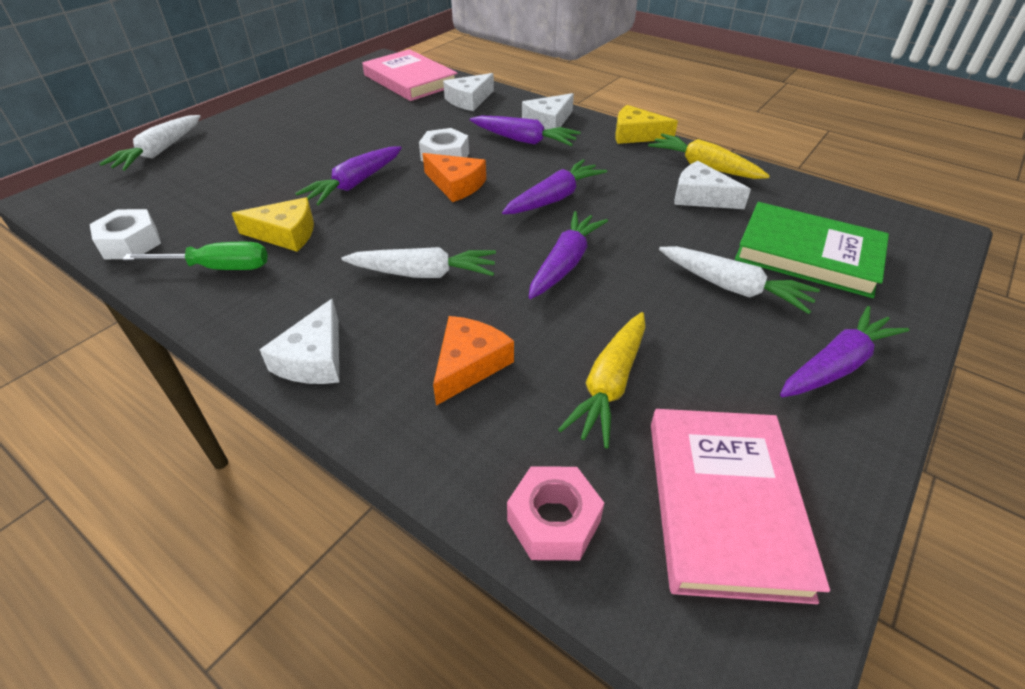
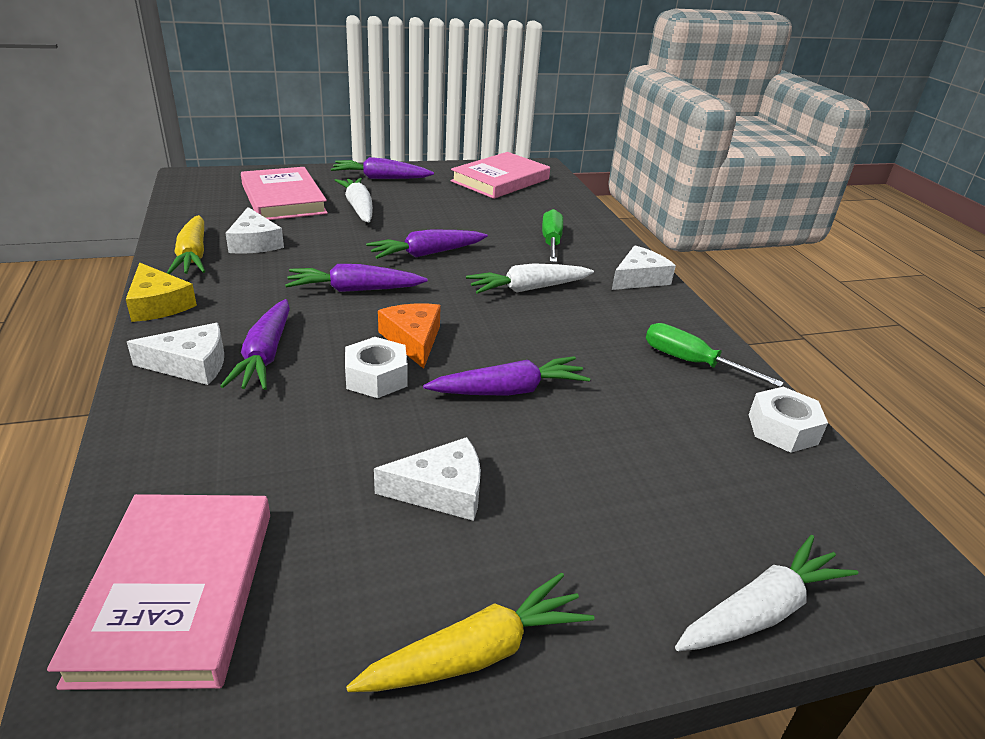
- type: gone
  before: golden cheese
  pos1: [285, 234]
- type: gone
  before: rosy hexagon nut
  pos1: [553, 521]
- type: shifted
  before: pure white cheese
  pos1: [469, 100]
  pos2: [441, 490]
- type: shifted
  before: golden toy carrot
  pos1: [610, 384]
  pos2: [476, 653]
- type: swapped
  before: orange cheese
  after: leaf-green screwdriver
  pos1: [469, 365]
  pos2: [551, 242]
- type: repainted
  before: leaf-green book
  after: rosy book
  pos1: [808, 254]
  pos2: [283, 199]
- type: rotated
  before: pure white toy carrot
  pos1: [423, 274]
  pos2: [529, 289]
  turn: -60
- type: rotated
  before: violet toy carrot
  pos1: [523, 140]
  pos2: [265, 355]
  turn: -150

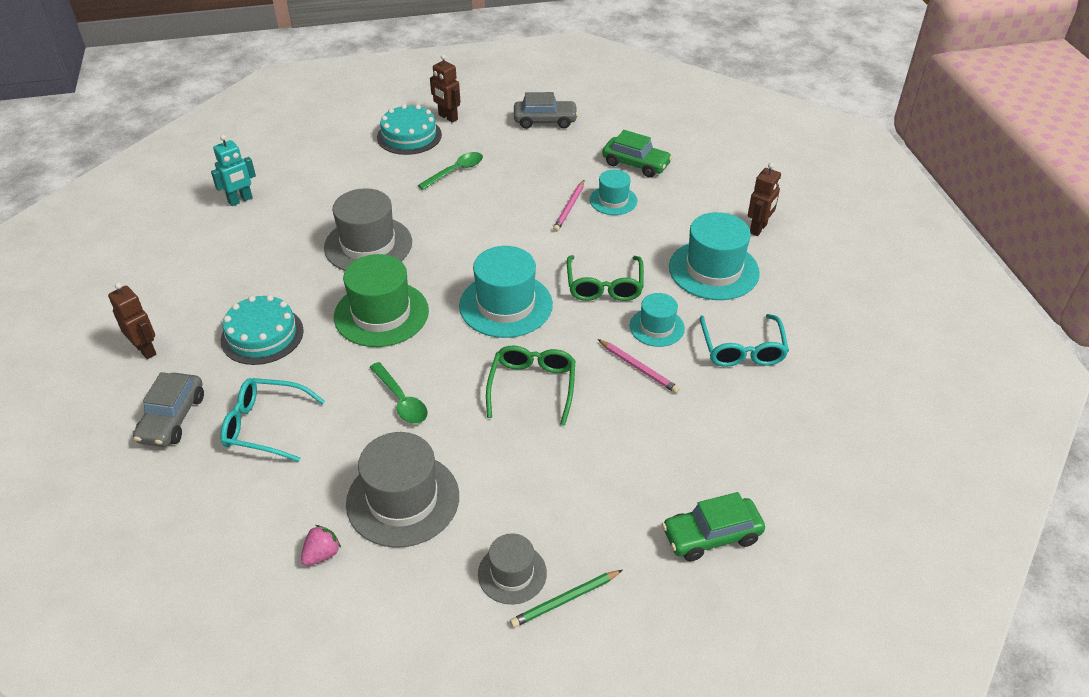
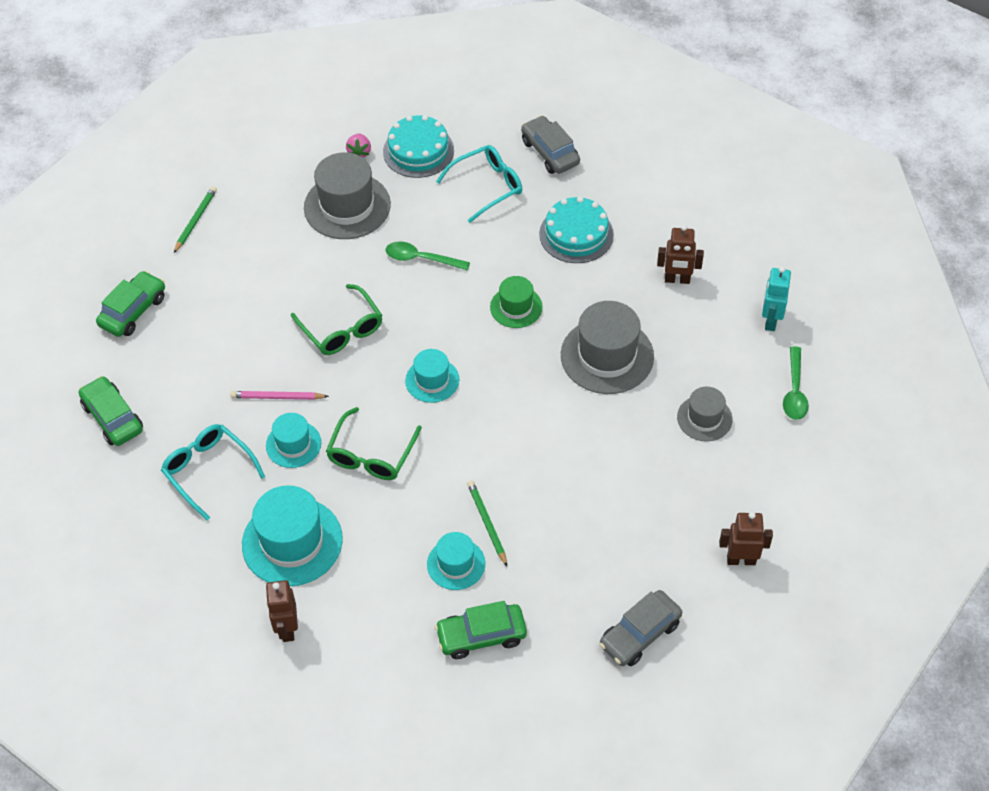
- type: new
  after: leaf-green car
  pos2: [113, 418]
- type: shifted
  before: brown robot figure
  pos1: [146, 349]
  pos2: [677, 280]
- type: shifted
  before: aqua gateau
  pos1: [409, 136]
  pos2: [418, 151]
- type: shifted
  before: leaf-green teaspoon
  pos1: [455, 171]
  pos2: [794, 391]
- type: shifted
  before: grey tall hat
  pos1: [512, 573]
  pos2: [704, 418]
- type: repainted
  before: rosy wooden pencil
  after: leaf-green wooden pencil
  pos1: [569, 207]
  pos2: [487, 523]
- type: rotated
  before: leaf-green glasses
  pos1: [604, 286]
  pos2: [371, 455]
  turn: -120
- type: scaled
  before: leaf-green tall hat
  pos1: [381, 314]
  pos2: [516, 307]
  scale: 0.58
- type: scaled
  before: aqua tall hat
  pos1: [506, 305]
  pos2: [432, 380]
  scale: 0.58

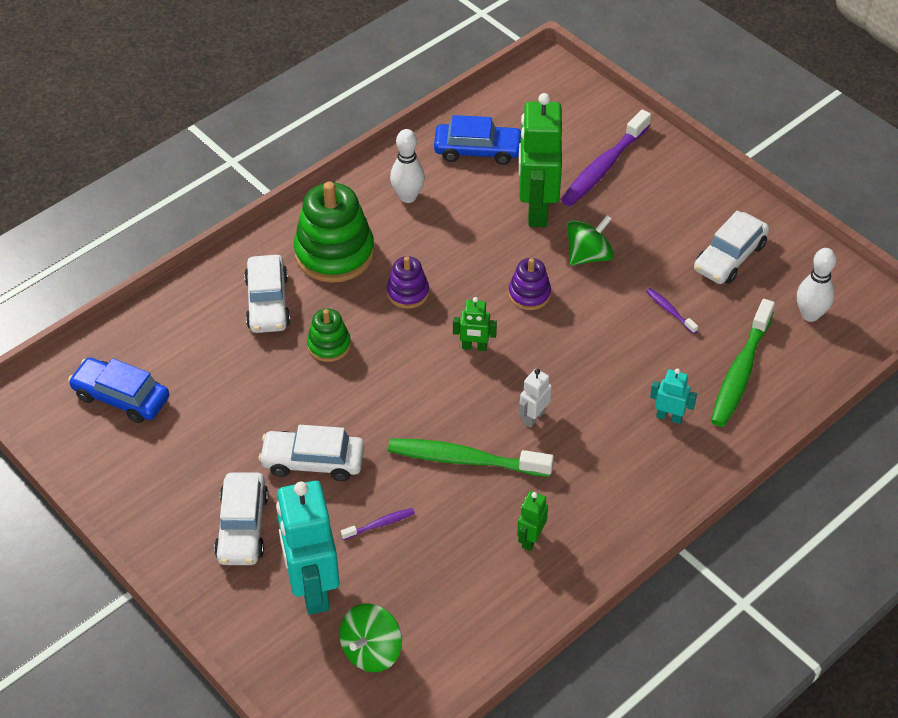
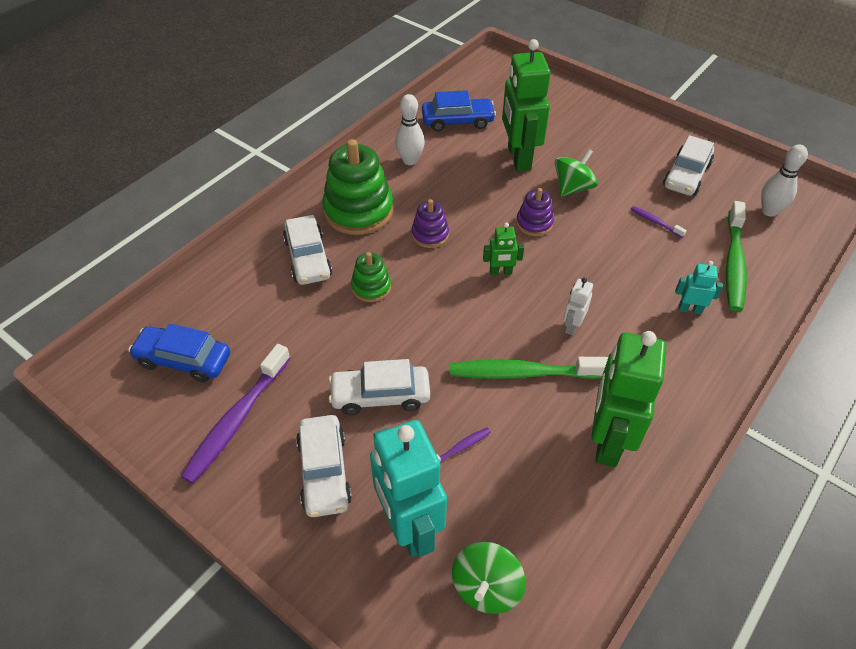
- type: shifted
  before: violet tooth brush
  pos1: [603, 167]
  pos2: [236, 420]
- type: scaled
  before: leaf-green robot figure
  pos1: [530, 539]
  pos2: [607, 441]
  scale: 2.19

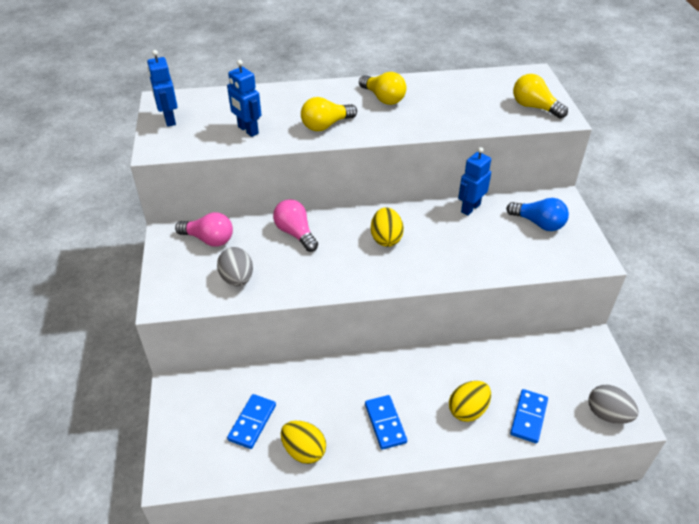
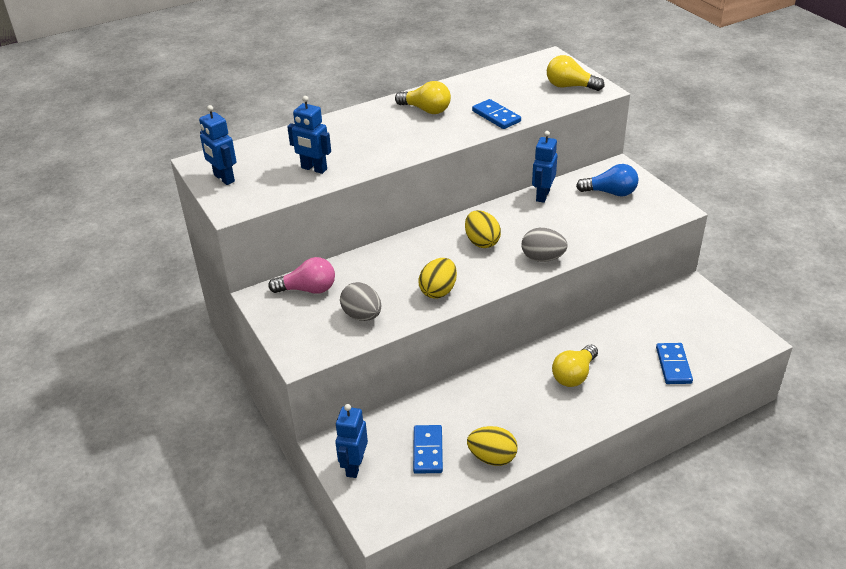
- type: gone
  before: rosy light bulb
  pos1: [295, 233]
- type: new
  after: royal blue robot figure
  pos2: [354, 466]
- type: shifted
  before: golden light bulb
  pos1: [326, 125]
  pos2: [574, 375]
- type: shifted
  before: royal blue domino piece
  pos1: [385, 423]
  pos2: [496, 116]
- type: shifted
  before: golden egg shape
  pos1: [468, 410]
  pos2: [438, 291]
- type: shifted
  before: grey egg shape
  pos1: [607, 414]
  pos2: [542, 258]

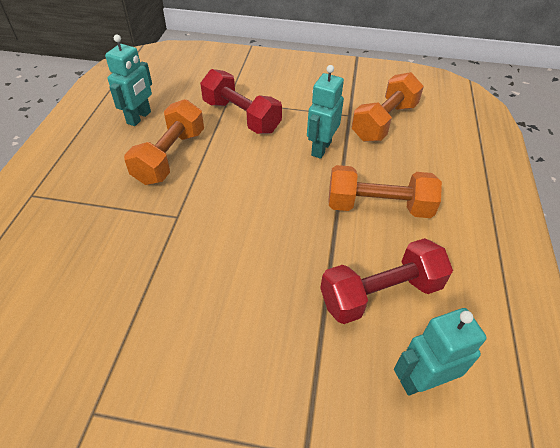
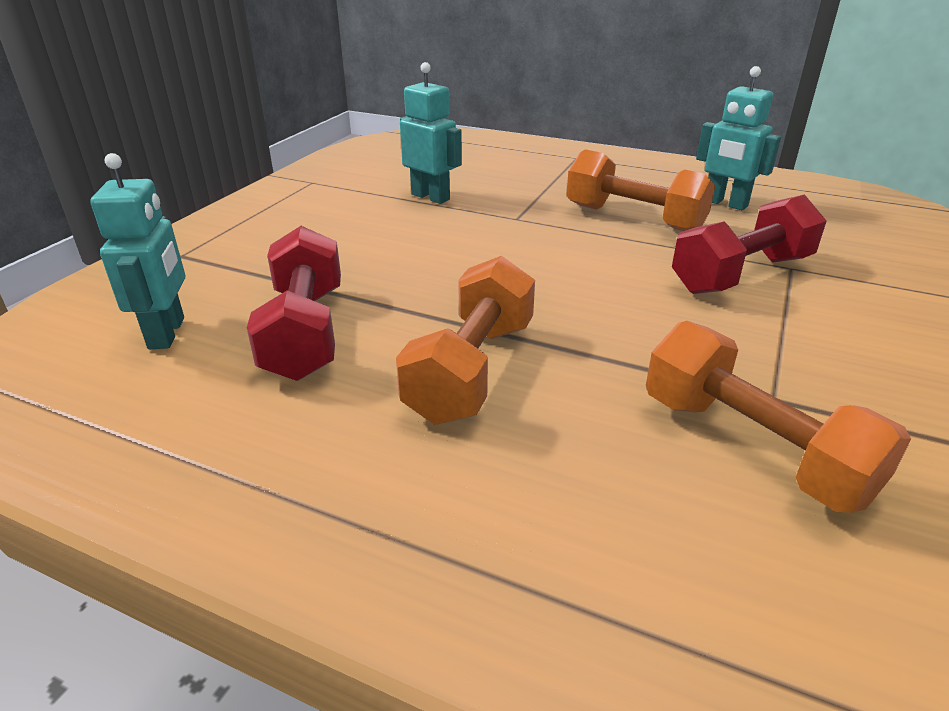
- type: shifted
  before: aqua robot figure
  pos1: [321, 148]
  pos2: [431, 197]

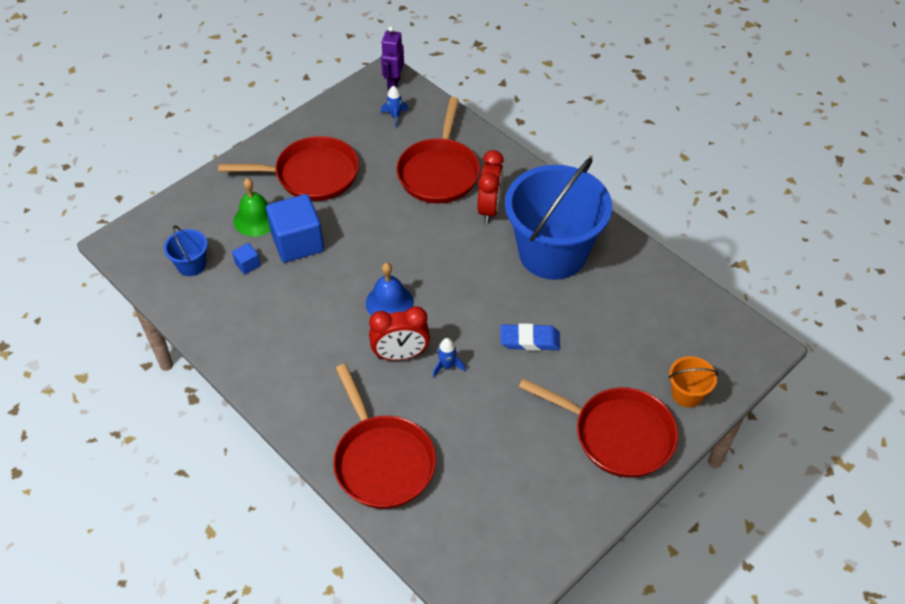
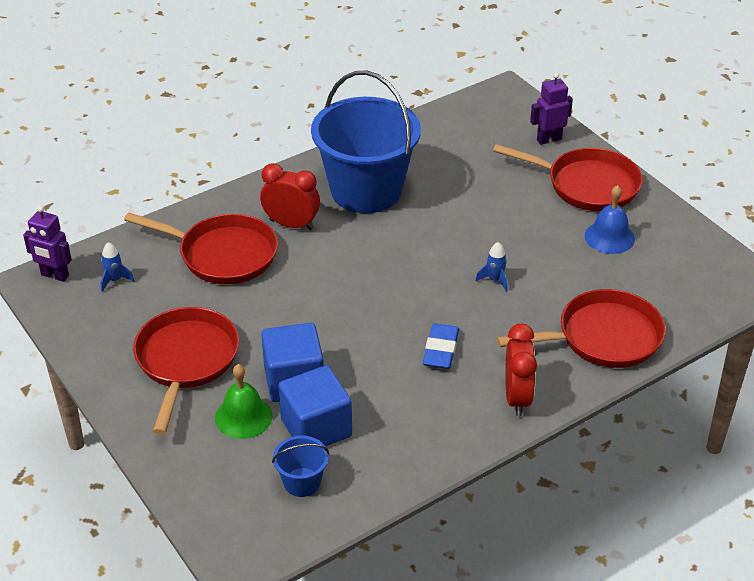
- type: shifted
  before: royal blue bell
  pos1: [389, 302]
  pos2: [609, 237]
- type: shifted
  before: crimson bedside clock
  pos1: [400, 355]
  pos2: [517, 398]
- type: shifted
  before: royal blue pencil eraser
  pos1: [529, 340]
  pos2: [441, 350]
- type: swapped
  before: orange sand bucket
  after: violet robot figure
  pos1: [687, 394]
  pos2: [549, 139]
- type: rotated
  before: crimson pan
  pos1: [617, 434]
  pos2: [587, 185]
  turn: 75
- type: scaled
  before: royal blue block
  pos1: [247, 264]
  pos2: [316, 428]
  scale: 2.29

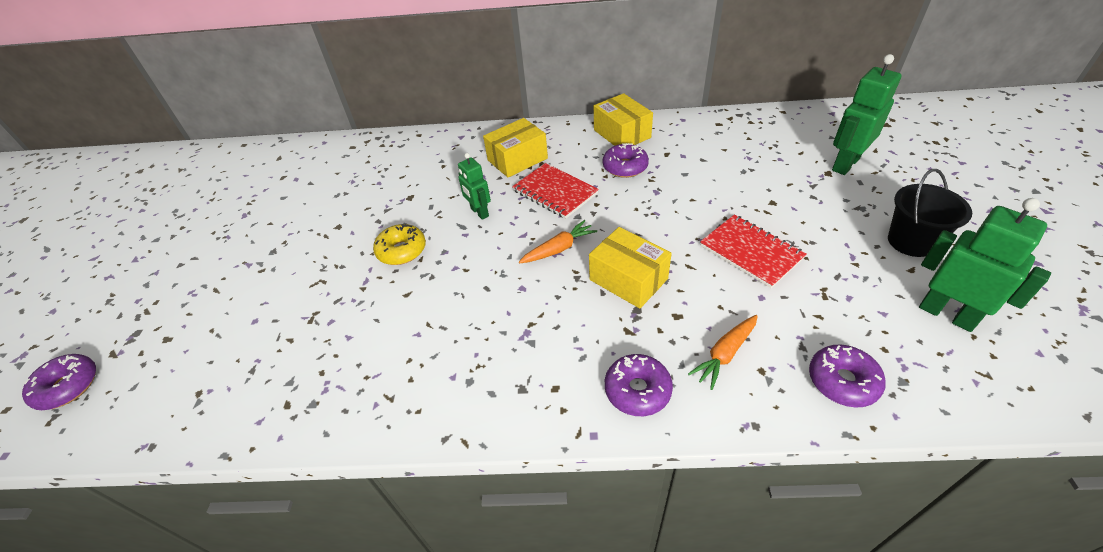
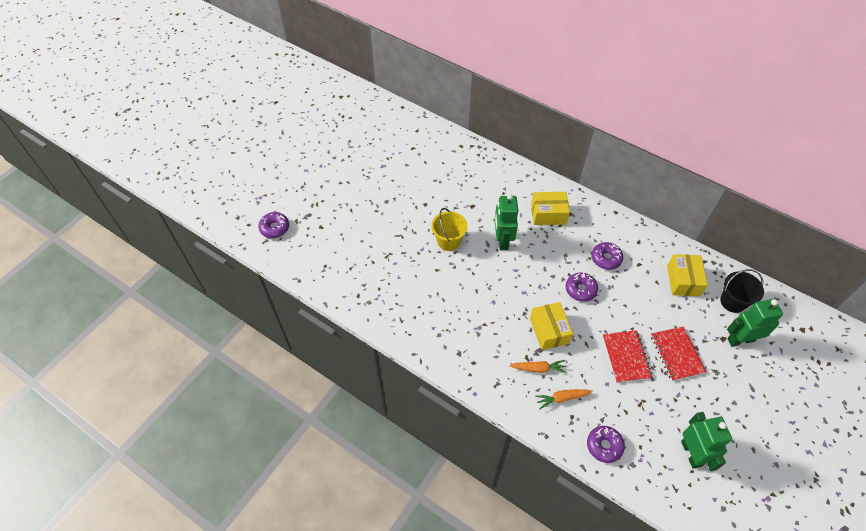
- type: shifted
  before: crimson notepad
  pos1: [555, 192]
  pos2: [676, 354]
- type: shifted
  before: orange toy carrot
  pos1: [558, 249]
  pos2: [538, 368]
- type: shifted
  before: golden box
  pos1: [622, 134]
  pos2: [683, 280]
- type: shifted
  before: violet donut
  pos1: [637, 390]
  pos2: [580, 289]
- type: shifted
  before: ebony sand bucket
  pos1: [911, 242]
  pos2: [732, 302]
- type: swapped
  before: golden donut
  after: golden sand bucket
  pos1: [402, 250]
  pos2: [448, 241]
- type: scaled
  before: leaf-green robot figure
  pos1: [479, 212]
  pos2: [502, 240]
  scale: 1.63

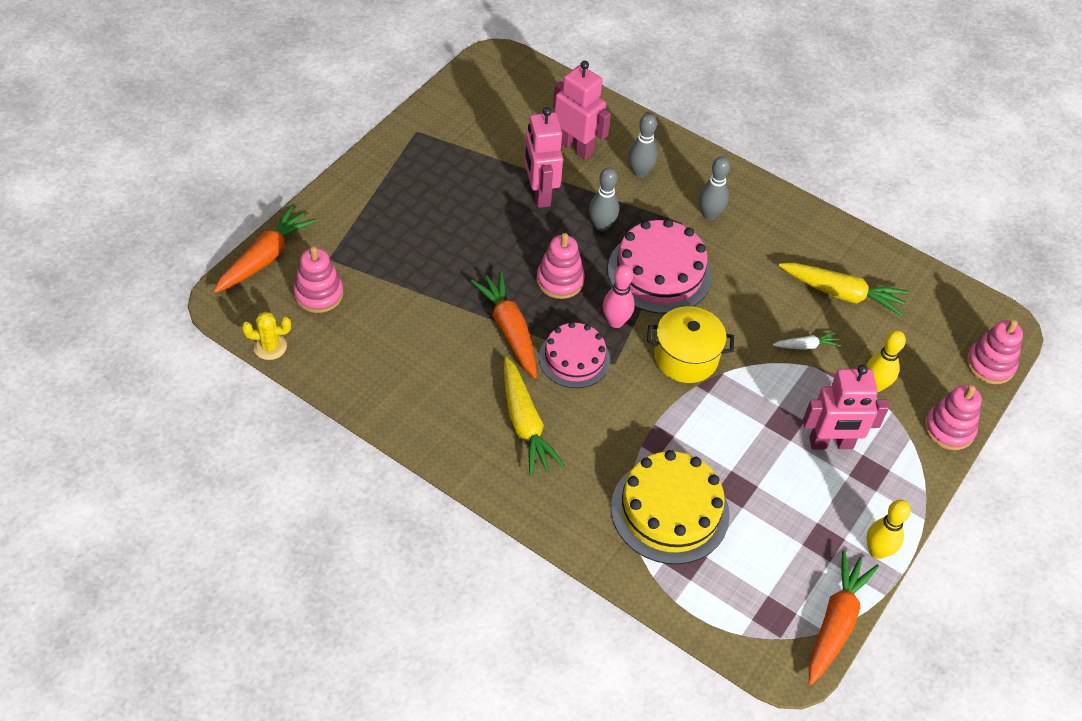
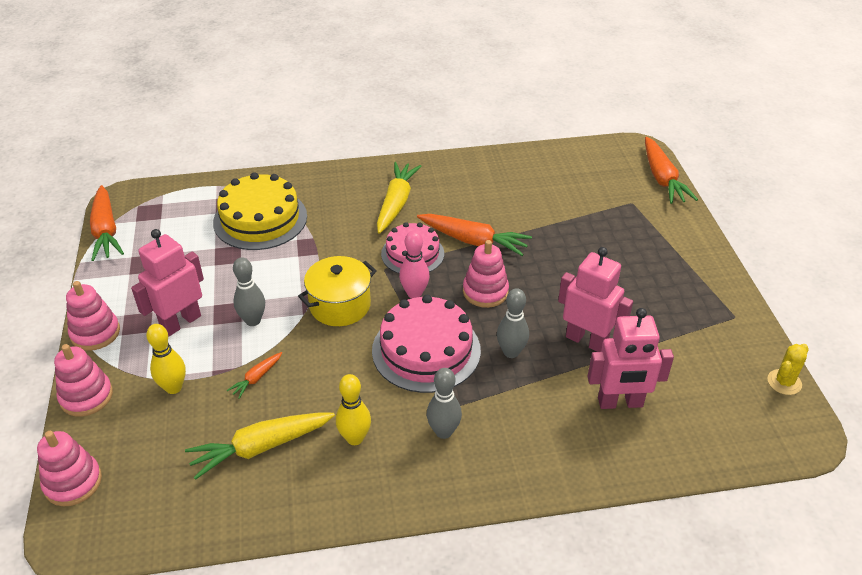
- type: shifted
  before: golden cactus
  pos1: [270, 347]
  pos2: [784, 382]
- type: shifted
  before: rosy ring stacker
  pos1: [318, 294]
  pos2: [95, 333]
- type: shifted
  before: grey bowling pin
  pos1: [640, 172]
  pos2: [253, 321]
- type: shifted
  before: golden bowling pin
  pos1: [877, 551]
  pos2: [355, 438]
- type: repainted
  before: pure white toy carrot
  after: orange toy carrot
  pos1: [805, 346]
  pos2: [256, 378]
- type: rotated
  before: golden toy carrot
  pos1: [525, 424]
  pos2: [396, 203]
  turn: 75

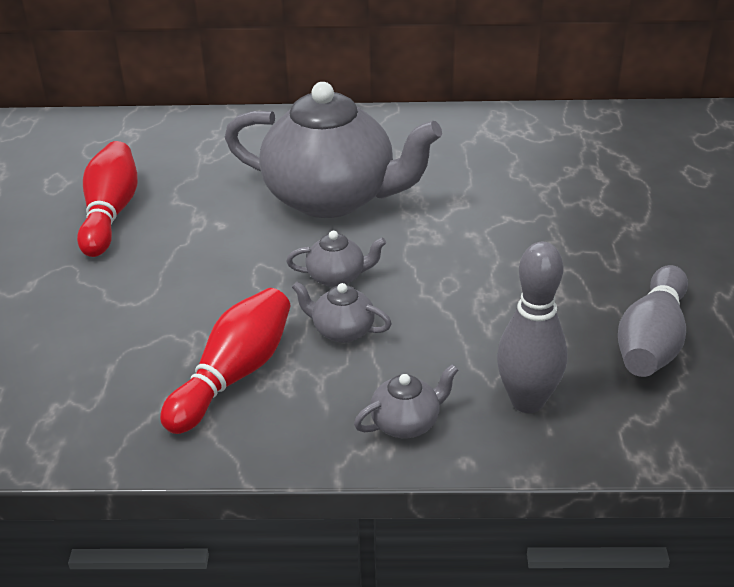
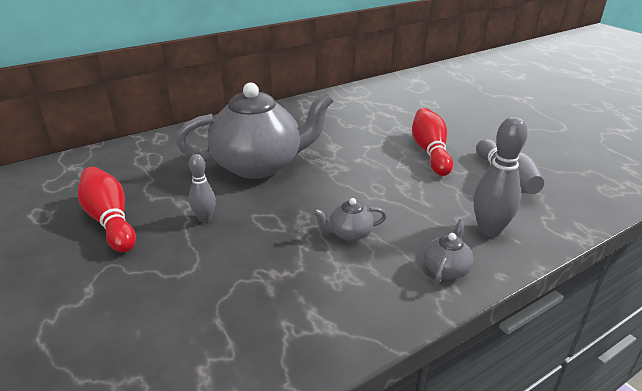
- type: gone
  before: grey china teapot
  pos1: [337, 277]
- type: new
  after: grey bowling pin
  pos2: [205, 218]
- type: shifted
  before: crimson bowling pin
  pos1: [234, 375]
  pos2: [430, 152]

